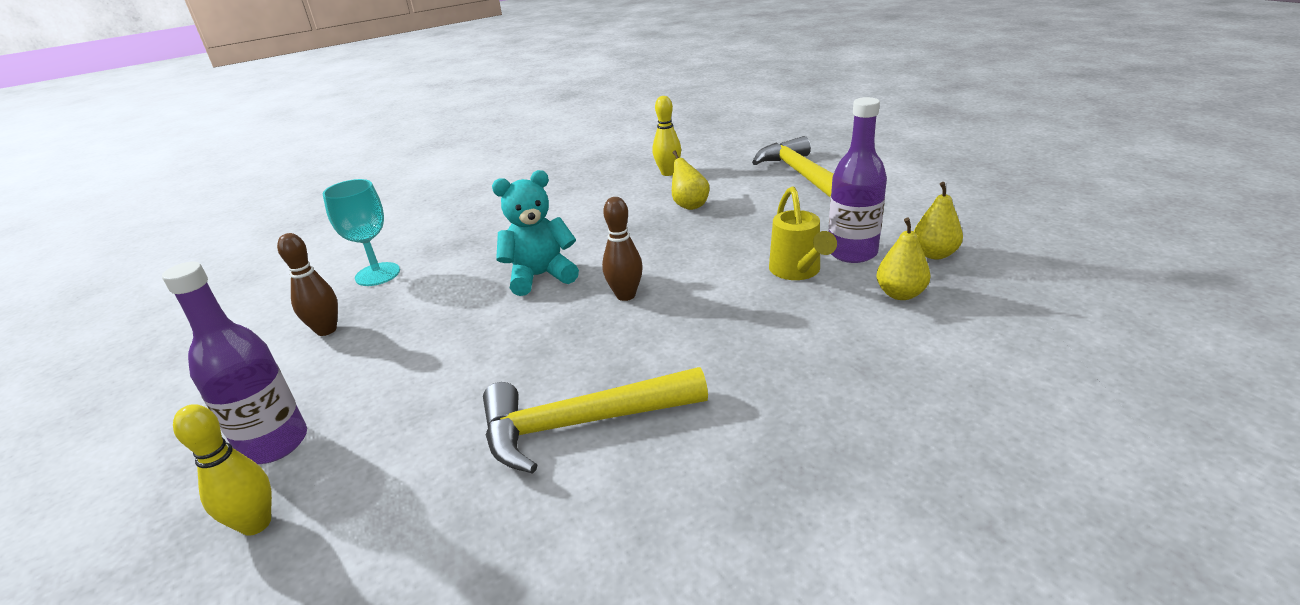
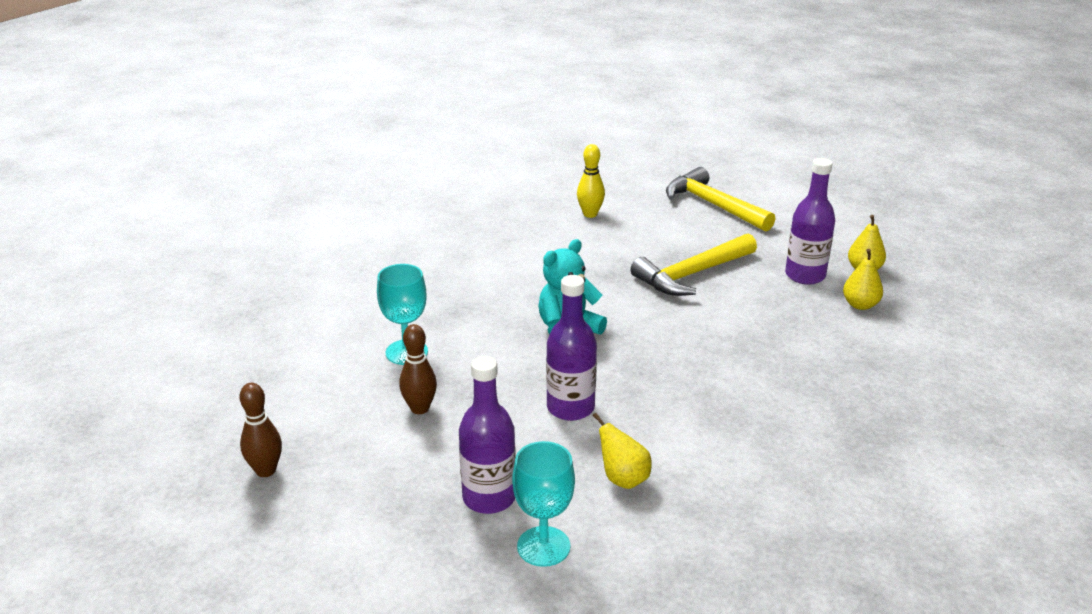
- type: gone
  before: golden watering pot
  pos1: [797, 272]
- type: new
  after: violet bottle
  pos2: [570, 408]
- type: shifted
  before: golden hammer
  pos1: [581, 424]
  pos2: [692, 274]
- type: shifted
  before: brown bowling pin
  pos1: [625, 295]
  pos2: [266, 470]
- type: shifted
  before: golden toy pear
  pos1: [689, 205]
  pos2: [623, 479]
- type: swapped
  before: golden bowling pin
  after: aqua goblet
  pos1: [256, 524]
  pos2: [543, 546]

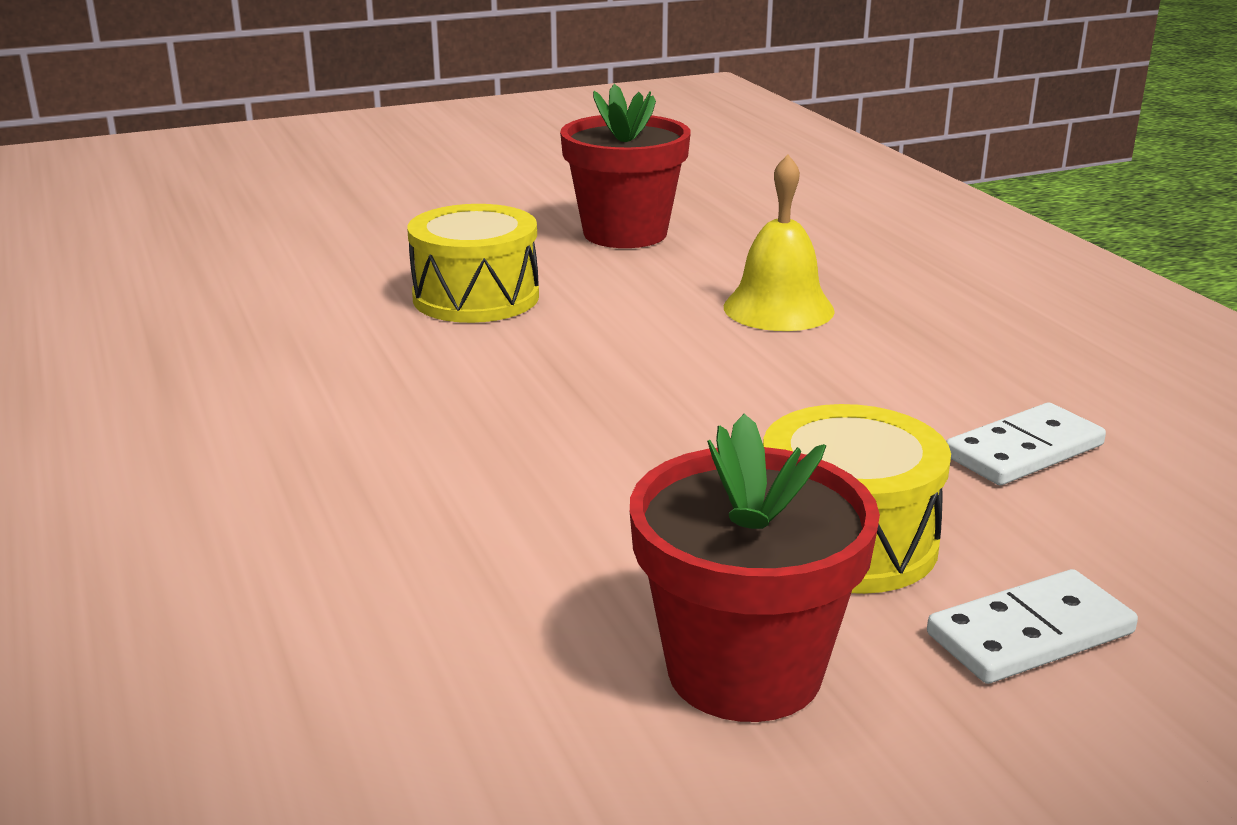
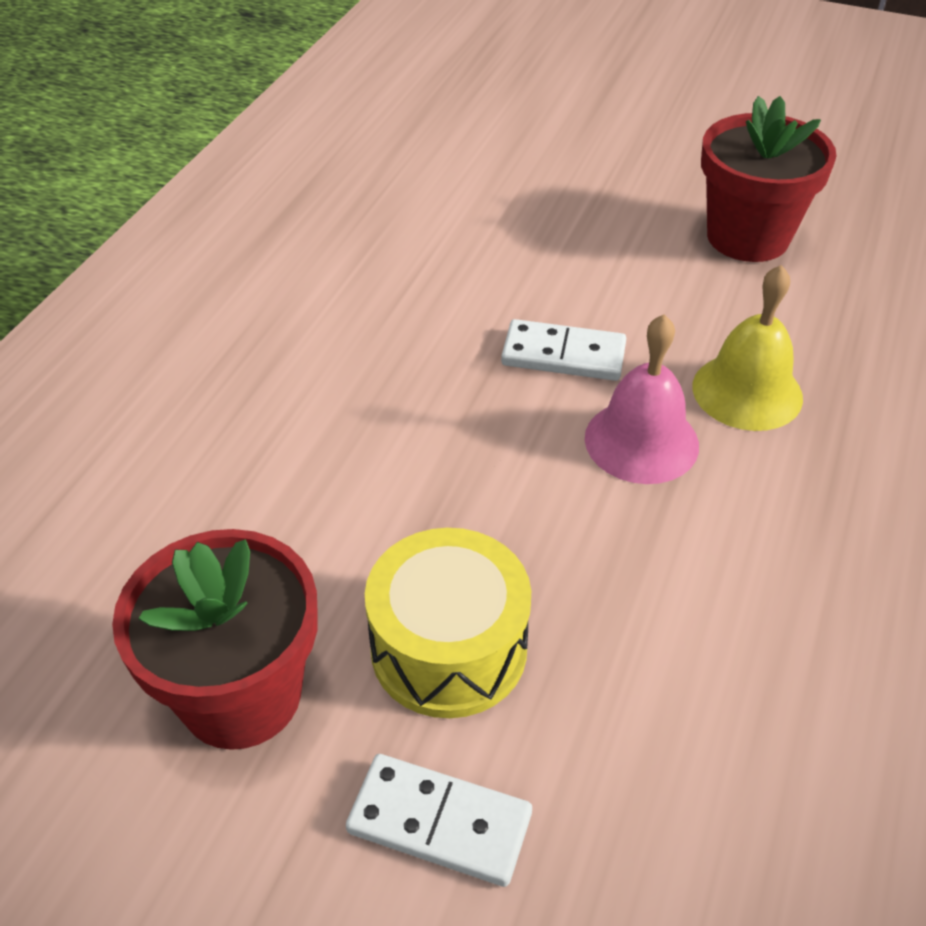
- type: gone
  before: golden snare drum
  pos1: [476, 297]
- type: new
  after: rosy bell
  pos2: [641, 441]
- type: shifted
  before: pure white domino piece
  pos1: [1024, 451]
  pos2: [563, 355]

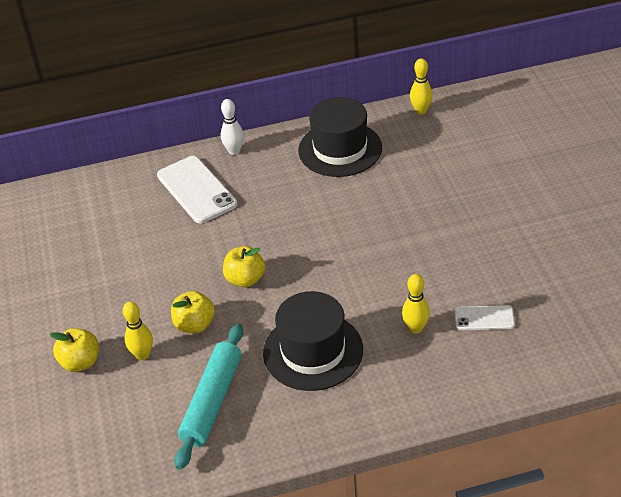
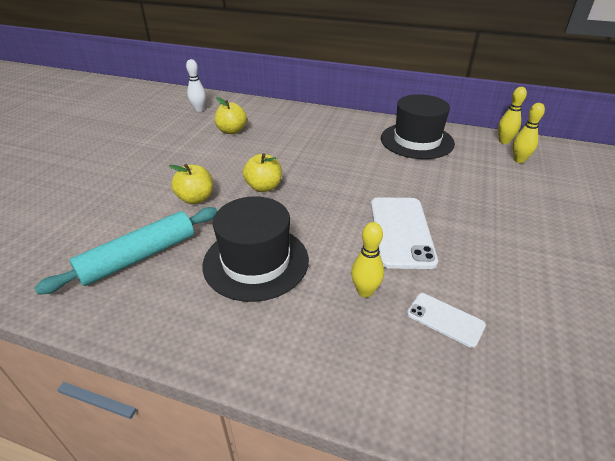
- type: shifted
  before: golden apple
  pos1: [80, 362]
  pos2: [232, 131]
- type: shifted
  before: golden bowling pin
  pos1: [142, 355]
  pos2: [519, 160]
- type: shifted
  before: pure white mobile phone
  pos1: [197, 190]
  pos2: [401, 231]
- type: shifted
  before: pure white bowling pin
  pos1: [234, 151]
  pos2: [199, 109]

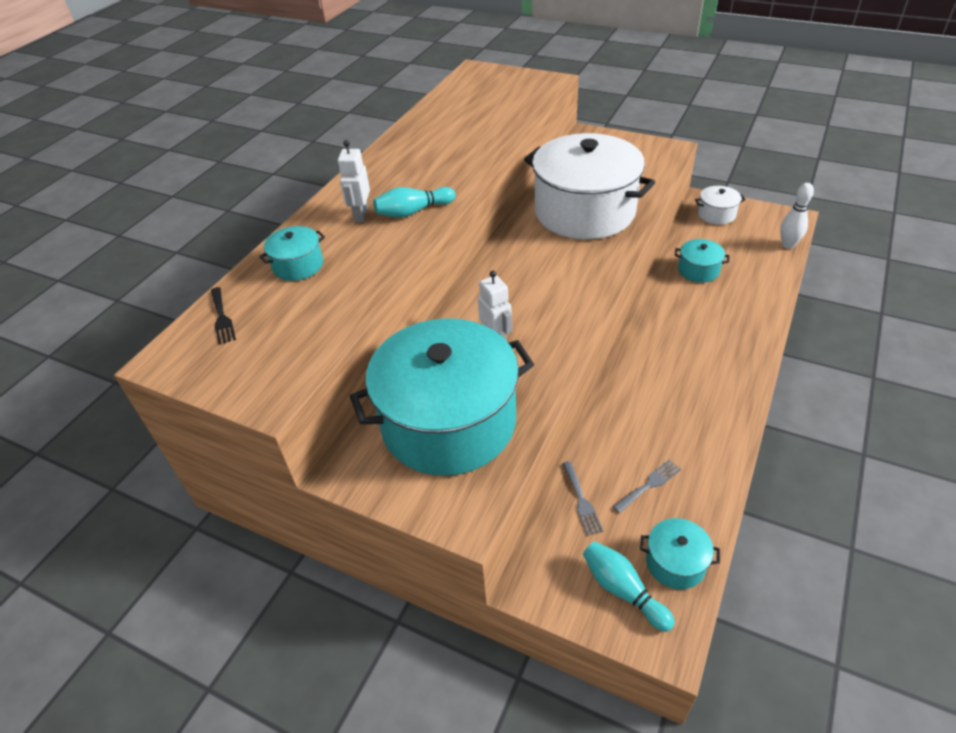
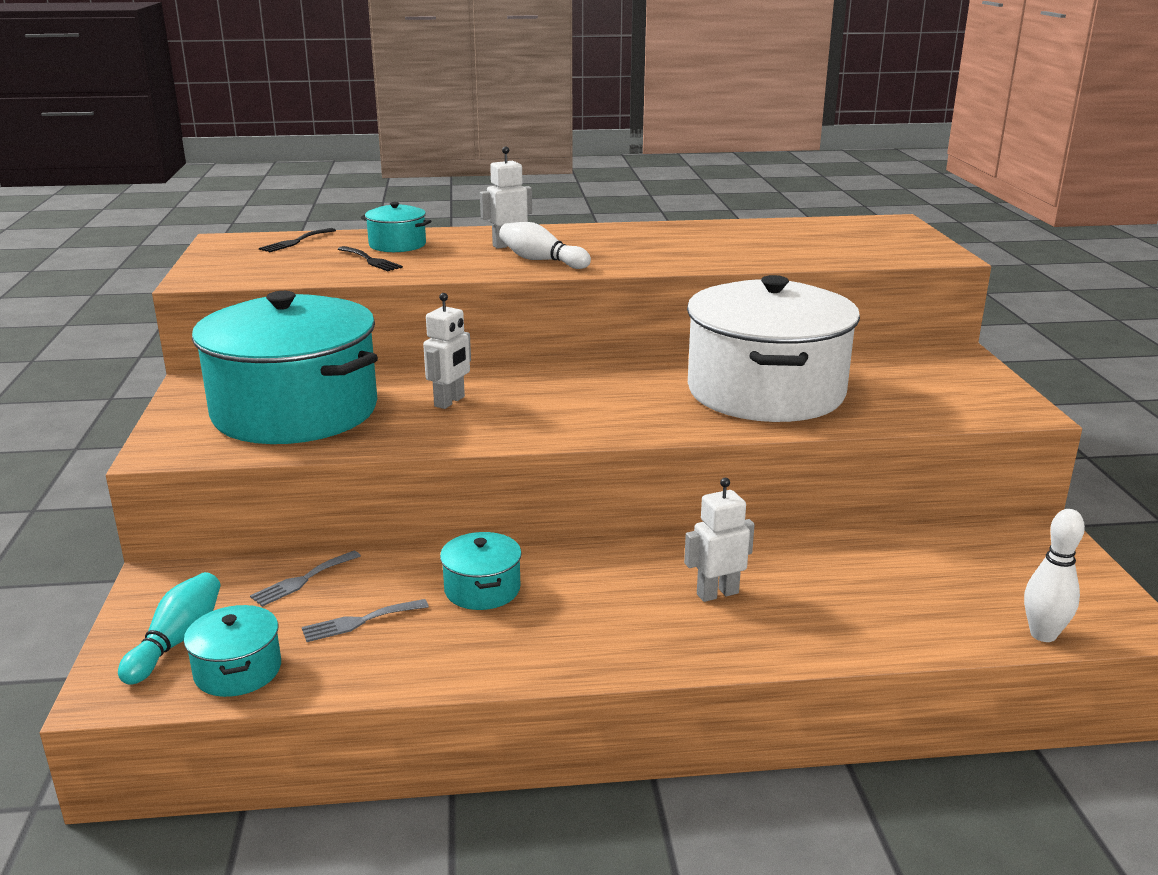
- type: gone
  before: pure white cooking pot
  pos1: [716, 214]
- type: new
  after: ebony table fork
  pos2: [370, 260]
- type: new
  after: pure white robot figure
  pos2: [717, 593]
- type: shifted
  before: aqua cooking pot
  pos1: [698, 270]
  pos2: [482, 589]
- type: repainted
  before: aqua bowling pin
  after: pure white bowling pin
  pos1: [413, 212]
  pos2: [541, 260]
- type: rotated
  before: grey table fork
  pos1: [649, 484]
  pos2: [360, 621]
  turn: 135

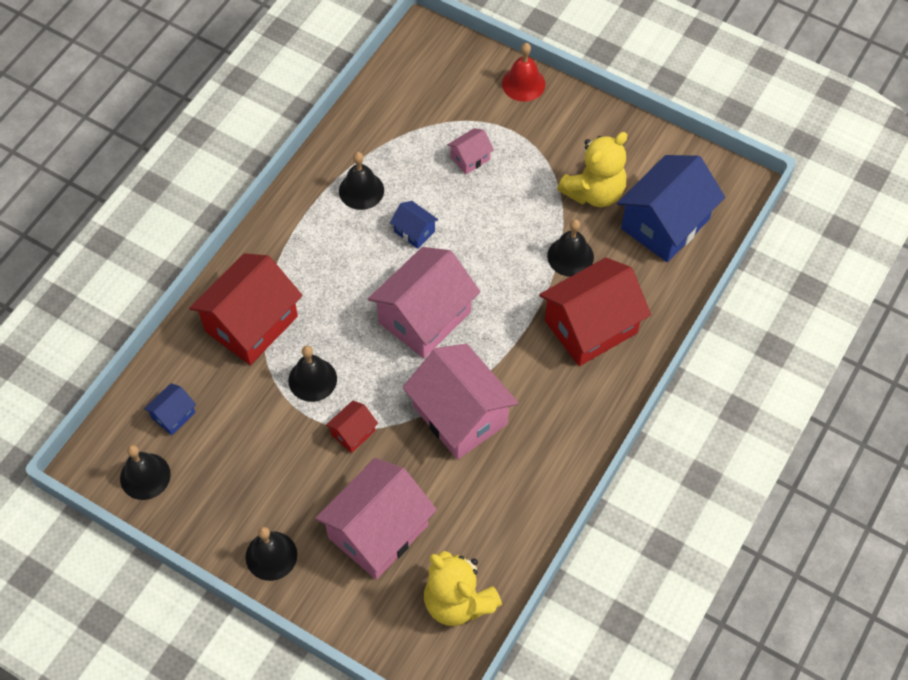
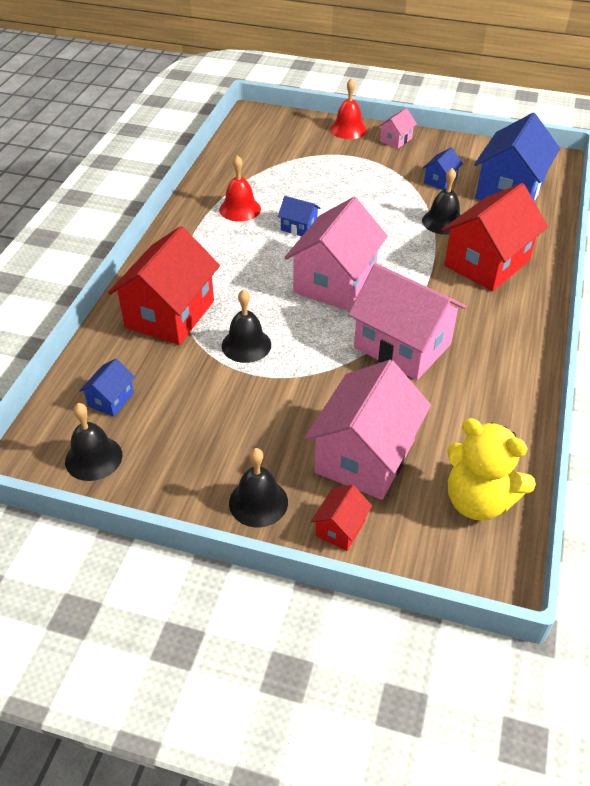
- type: shifted
  before: crimson house
  pos1: [353, 433]
  pos2: [340, 528]
- type: shifted
  before: rosy house
  pos1: [470, 158]
  pos2: [395, 140]
- type: swapped
  before: golden teddy
  after: royal blue house
  pos1: [594, 192]
  pos2: [440, 180]
- type: repainted
  before: ebony bell
  after: crimson bell
  pos1: [361, 190]
  pos2: [240, 209]

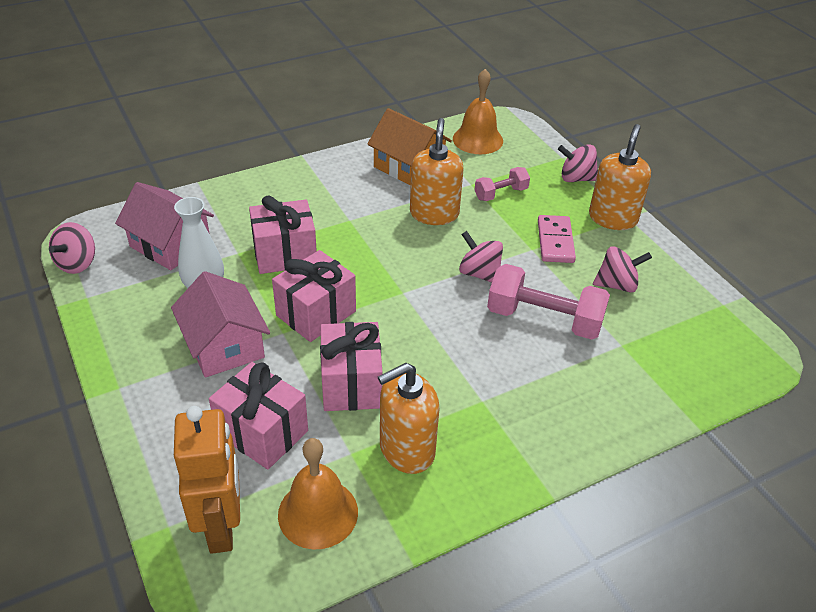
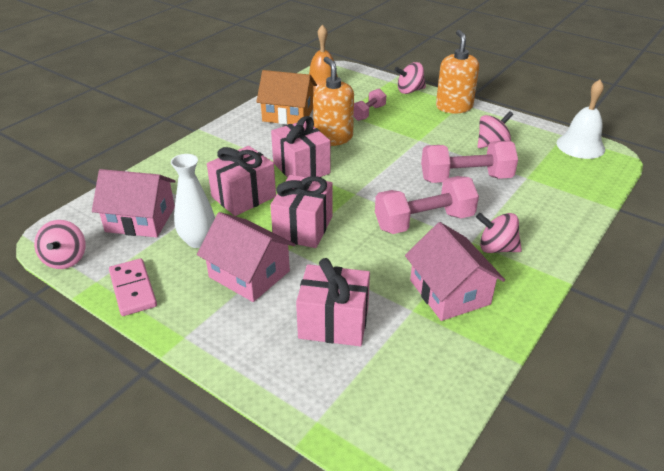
- type: gone
  before: orange robot figure
  pos1: [222, 526]
- type: gone
  before: orange bell
  pos1: [318, 513]
- type: new
  after: rosy hand weight
  pos2: [424, 222]
- type: new
  after: pure white bell
  pos2: [580, 146]
- type: shifted
  before: rosy gift
  pos1: [351, 384]
  pos2: [301, 168]
- type: shifted
  before: rosy toy top
  pos1: [479, 273]
  pos2: [496, 248]
- type: shifted
  before: rosy domino piece
  pos1: [555, 241]
  pos2: [133, 289]
- type: swapped
  before: orange pump bottle
  after: rosy house
  pos1: [406, 450]
  pos2: [449, 292]

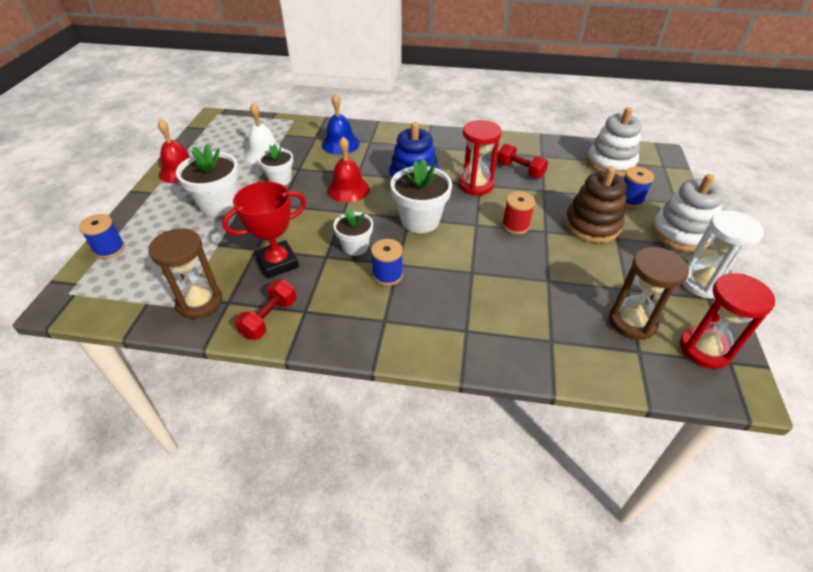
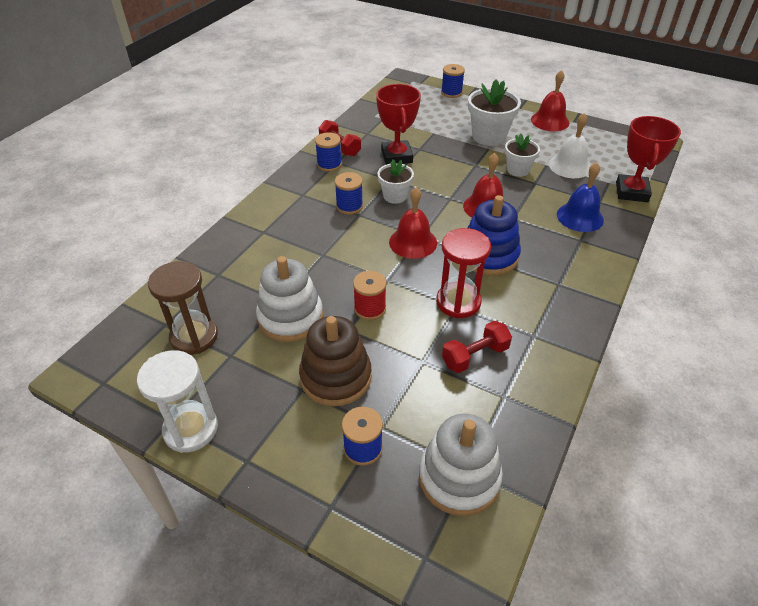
- type: gone
  before: brown hourglass
  pos1: [200, 302]
- type: gone
  before: crimson hourglass
  pos1: [704, 349]
- type: new
  after: royal blue spool
  pos2: [329, 164]
- type: new
  after: crimson trophy
  pos2: [631, 192]
- type: shifted
  before: pure white ring stacker
  pos1: [680, 233]
  pos2: [290, 317]
- type: swapped
  before: pure white flower pot
  after: crimson bell
  pos1: [420, 220]
  pos2: [413, 242]

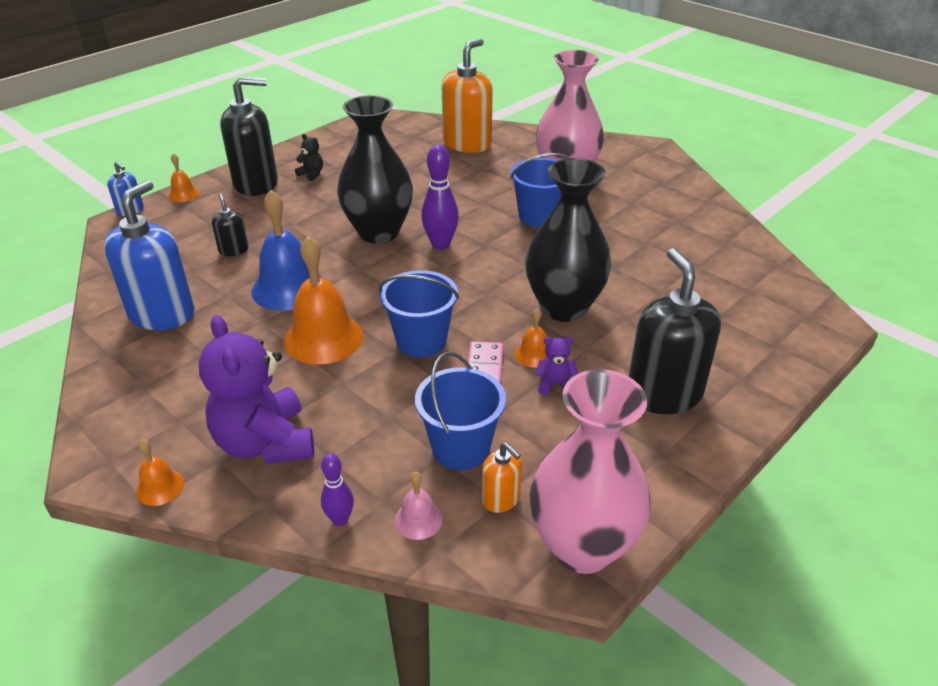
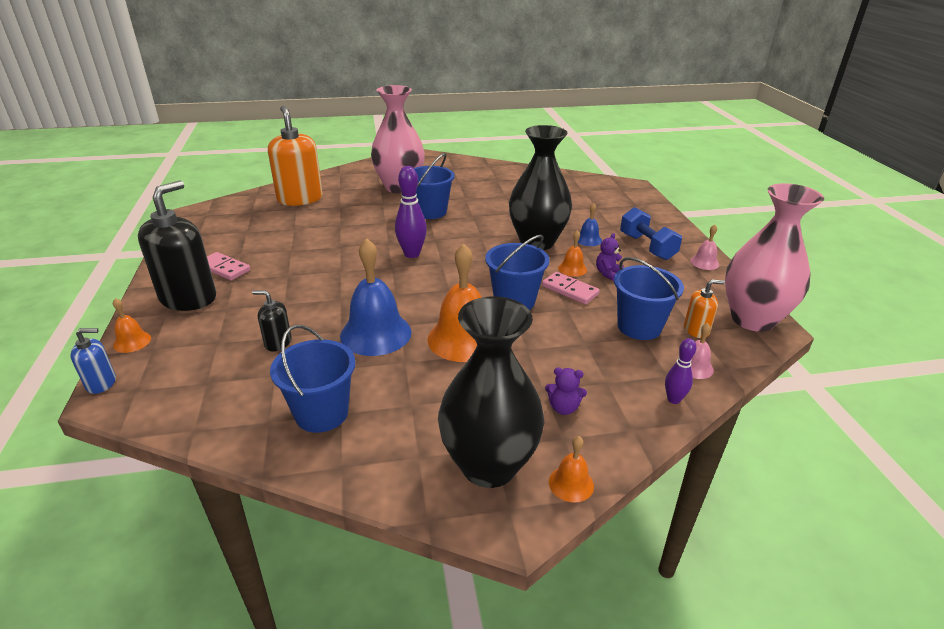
- type: new
  after: royal blue bell
  pos2: [588, 239]
- type: new
  after: rosy bell
  pos2: [704, 262]
- type: shifted
  before: ebony tall vase
  pos1: [378, 232]
  pos2: [489, 465]
- type: swapped
  before: royal blue pump bottle
  after: royal blue sand bucket
  pos1: [162, 314]
  pos2: [321, 413]
- type: swapped
  before: ebony teddy
  after: rosy domino piece
  pos1: [311, 174]
  pos2: [224, 268]
- type: swapped
  before: ebony pump bottle
  after: royal blue hand weight
  pos1: [664, 394]
  pos2: [647, 247]
- type: scaled
  before: violet teddy
  pos1: [265, 443]
  pos2: [563, 408]
  scale: 0.42

